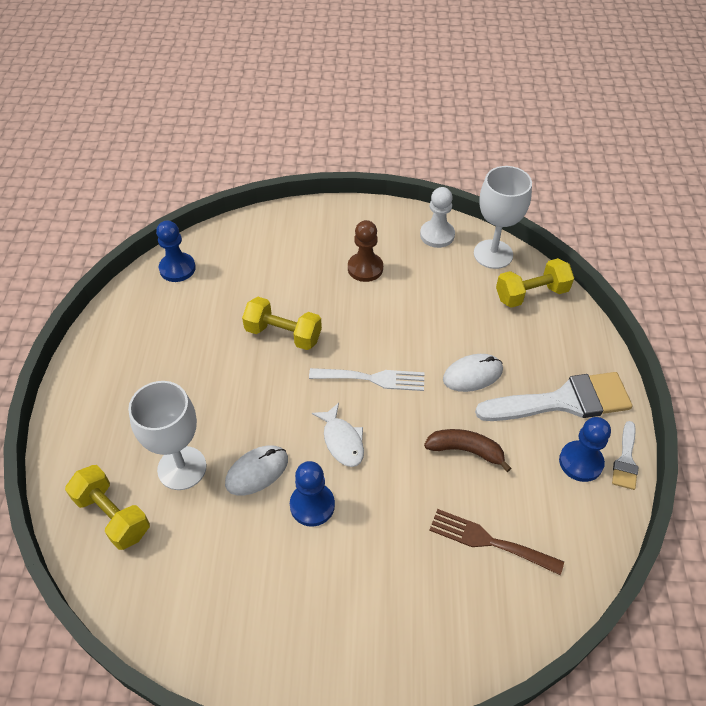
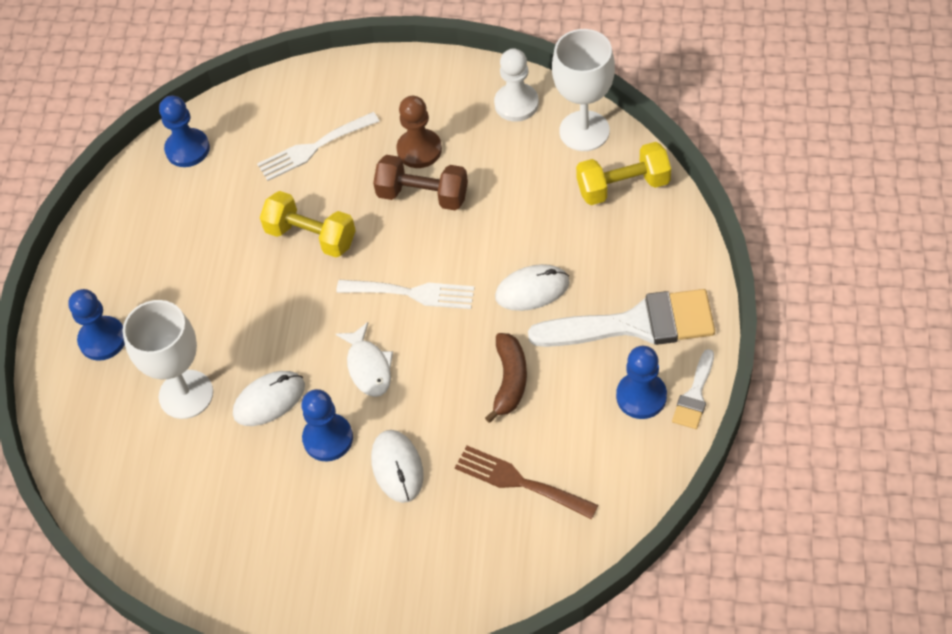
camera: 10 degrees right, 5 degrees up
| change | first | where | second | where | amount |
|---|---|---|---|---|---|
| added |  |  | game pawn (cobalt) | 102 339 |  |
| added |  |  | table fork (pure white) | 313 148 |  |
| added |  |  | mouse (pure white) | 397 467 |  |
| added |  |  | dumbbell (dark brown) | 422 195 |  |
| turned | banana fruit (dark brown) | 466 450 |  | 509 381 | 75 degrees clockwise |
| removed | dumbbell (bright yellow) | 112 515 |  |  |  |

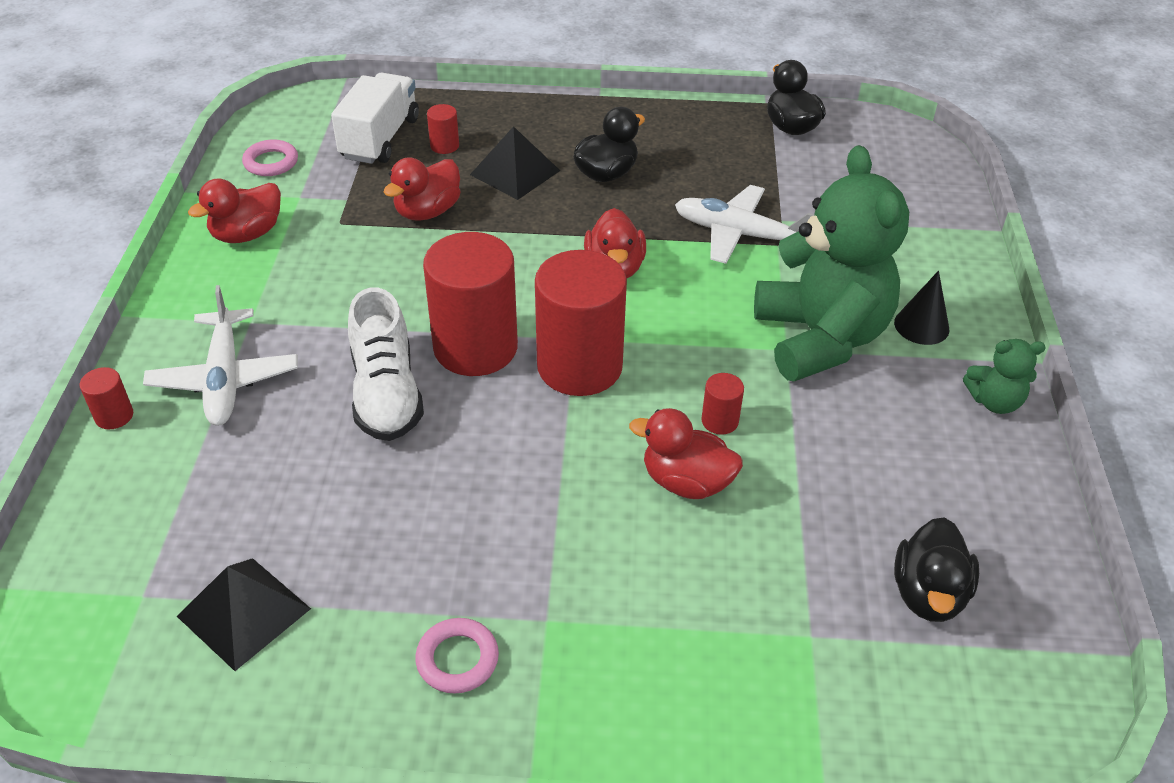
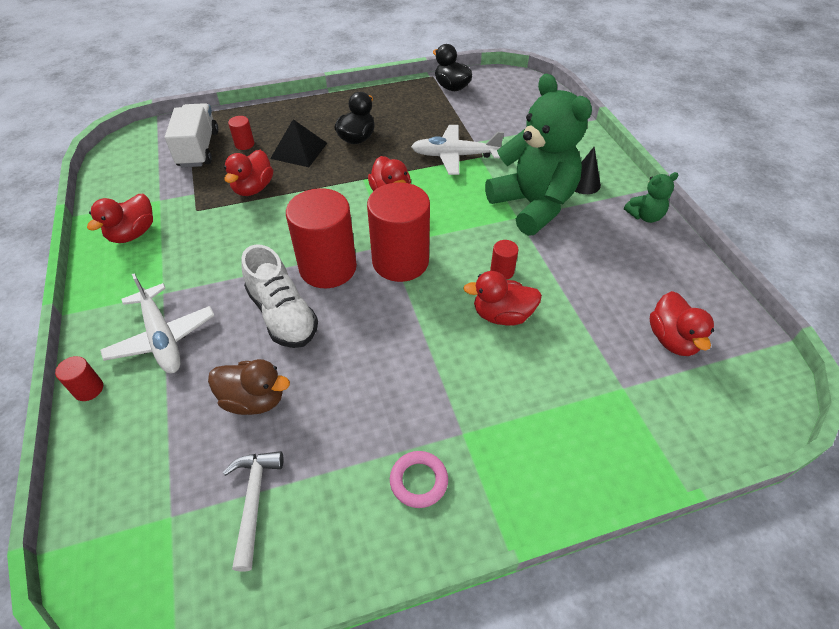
camera: 20 degrees left, 5 degrees up
| change | first | where | second | where | amount |
|---|---|---|---|---|---|
| added |  |  | duck (dark brown) | 254 400 |  |
| replaced | solid pyramid (jet-black) | 244 612 | hammer (pure white) | 253 501 |  |
| recoloured | duck (jet-black) | 928 594 | duck (crimson) | 672 339 |  |
| removed | hoop (rosy) | 271 162 |  |  |  |

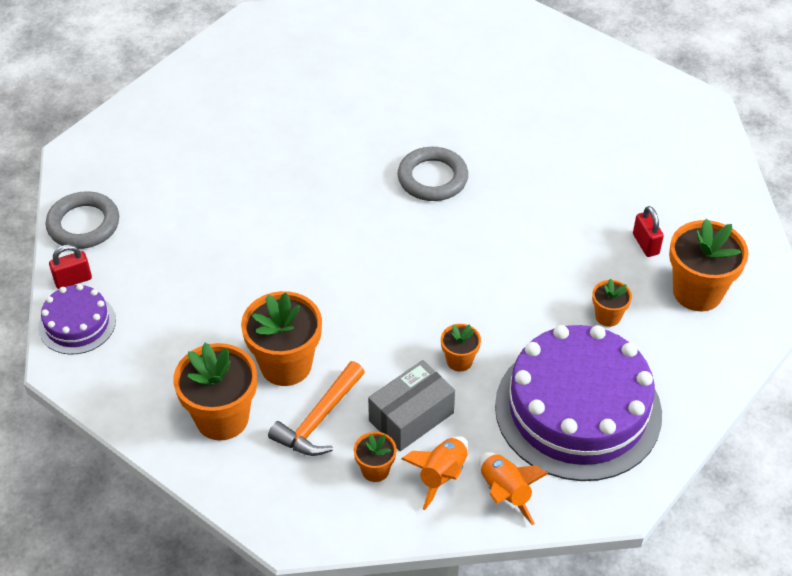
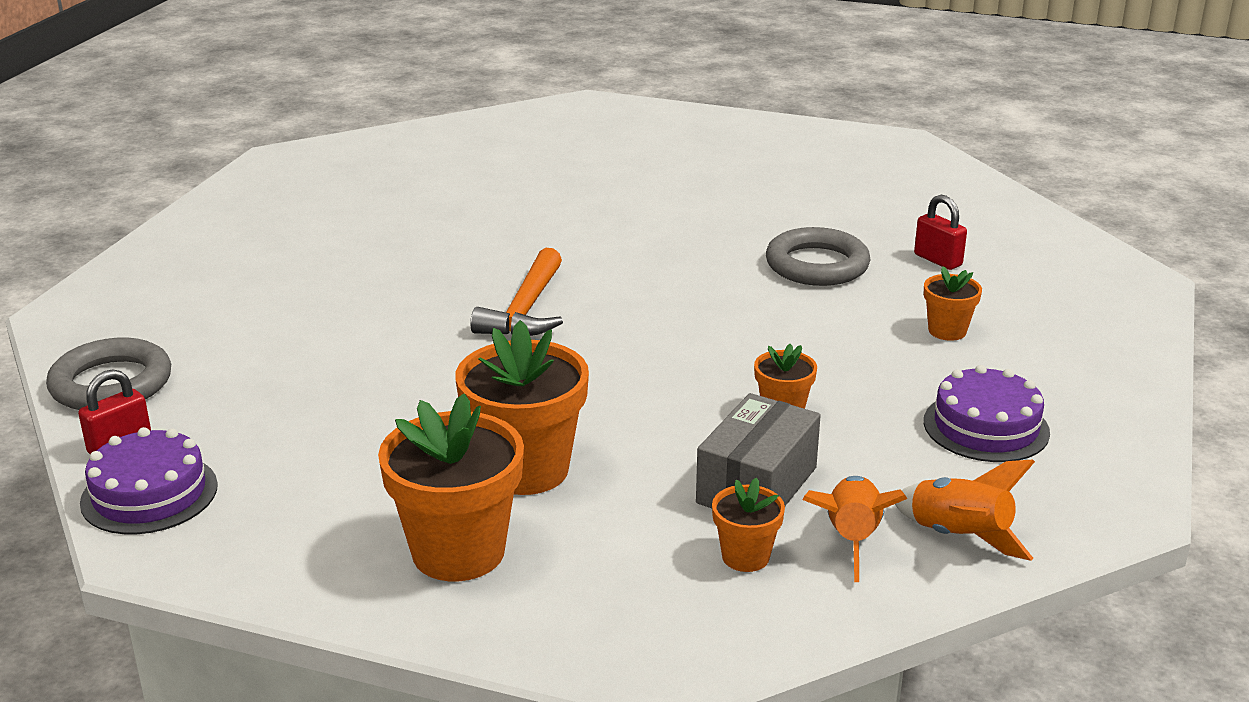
camera: 20 degrees left, 20 degrees down
| change | first | where | second | where | amount |
|---|---|---|---|---|---|
| moved | hammer (orange-coloured) | 319 419 |  | 526 310 |  |
| moved | hoop (gray) | 432 178 |  | 817 265 |  |
| resized | gateau (violet) | 578 409 |  | 986 427 | x0.48 |
| removed | potted plant (orange-coloured) | 697 292 |  |  |  |

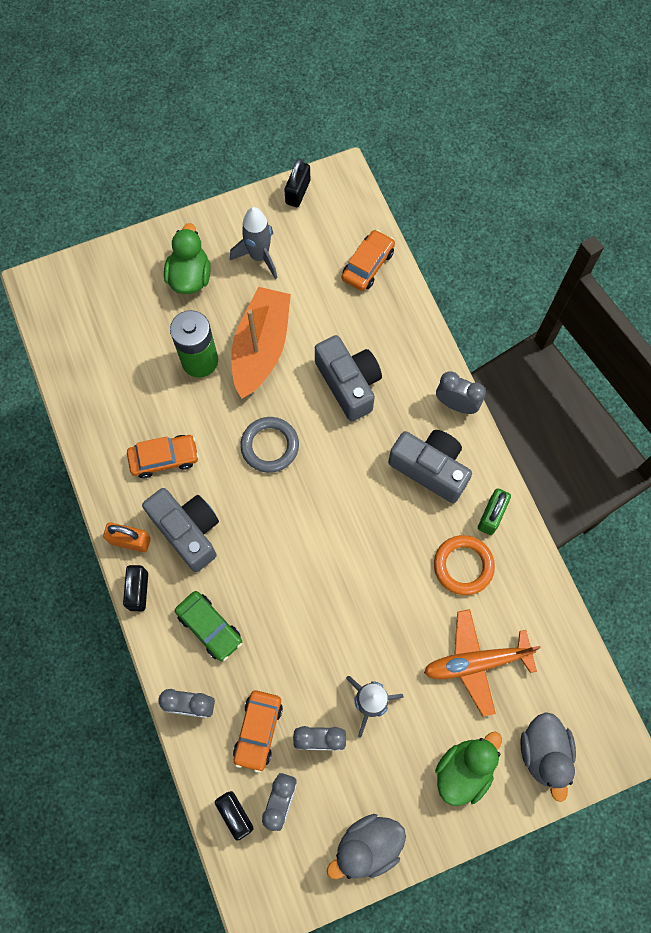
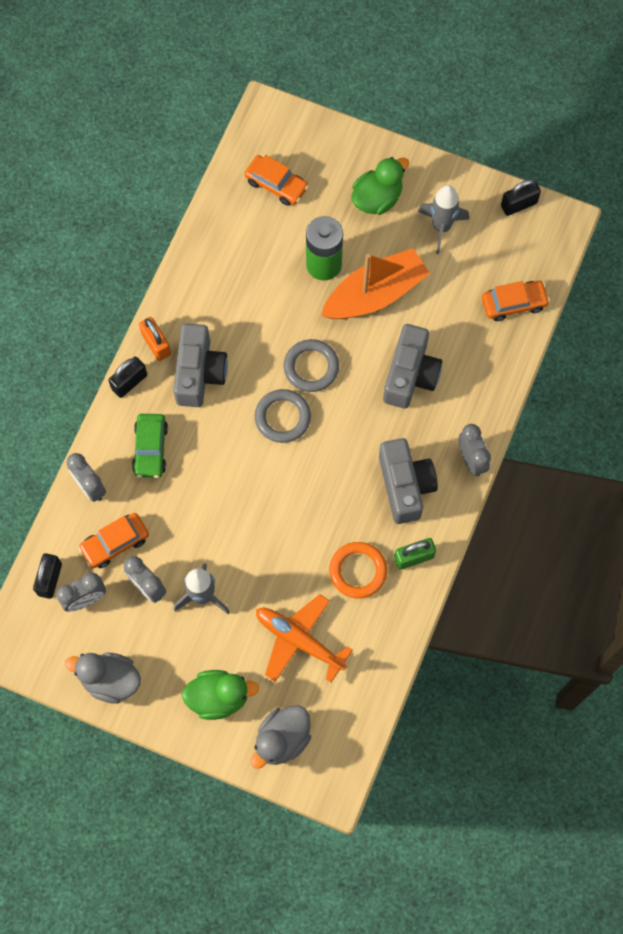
camera: 45 degrees right, 0 degrees up
| change | first | where | second | where | amount |
|---|---|---|---|---|---|
| moved | car (orange-coloured) | 164 458 |  | 276 184 |  |
| added |  |  | hoop (gray) | 282 417 |  |

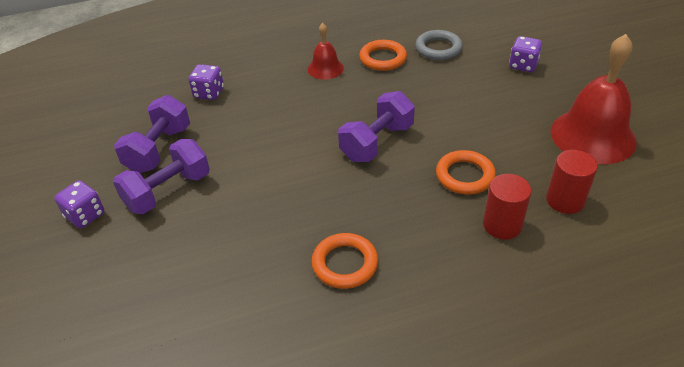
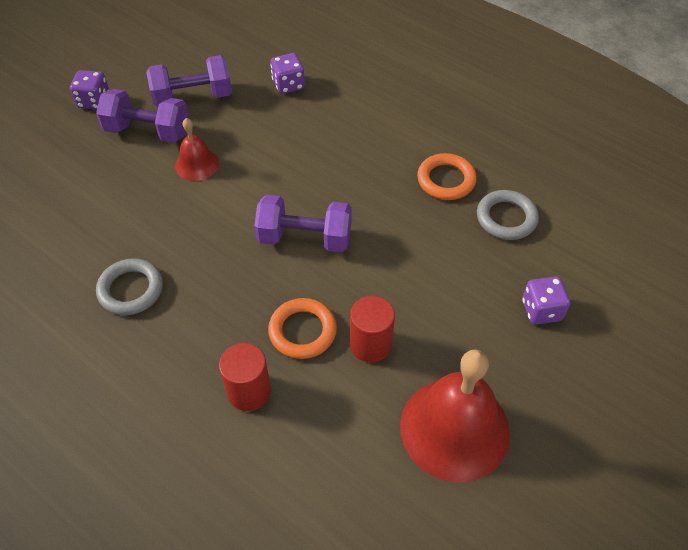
camera: 55 degrees right, 10 degrees up
| change | first | where | second | where | amount |
|---|---|---|---|---|---|
| recoloured | hoop (orange-coloured) | 345 264 | hoop (gray) | 131 290 |  |
| moved | bell (crimson) | 325 68 |  | 197 164 |  |
| moved | cylinder shape (crimson) | 565 200 |  | 370 344 |  |

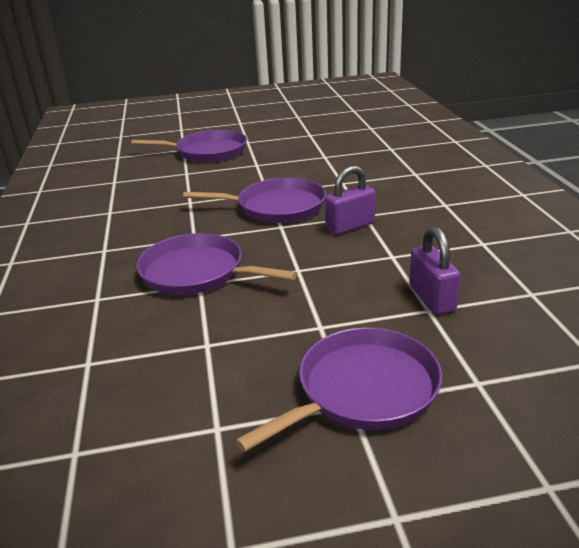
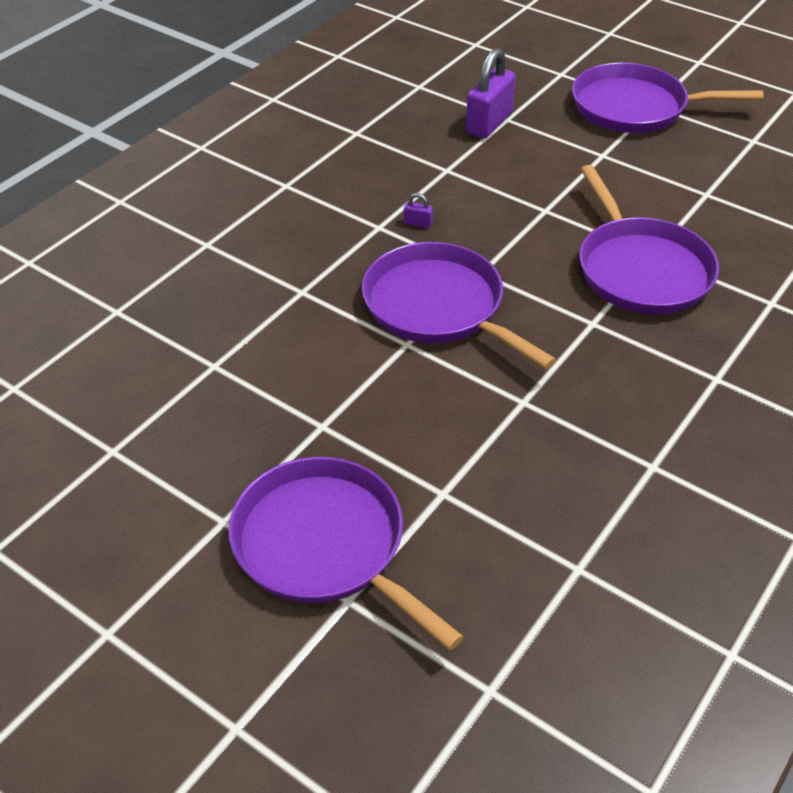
camera: 135 degrees left, 15 degrees up
| change | first | where | second | where | amount |
|---|---|---|---|---|---|
| resized | small lock (violet) | 350 226 |  | 418 223 | x0.41 |

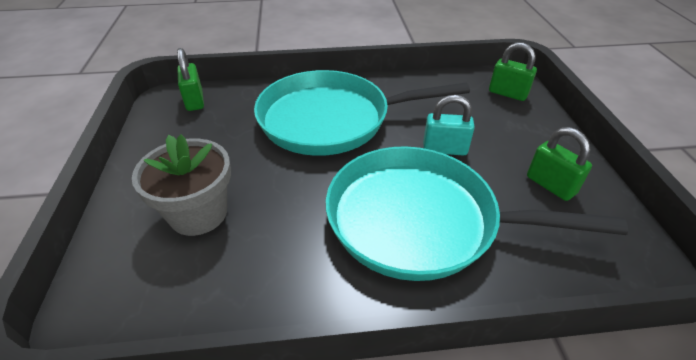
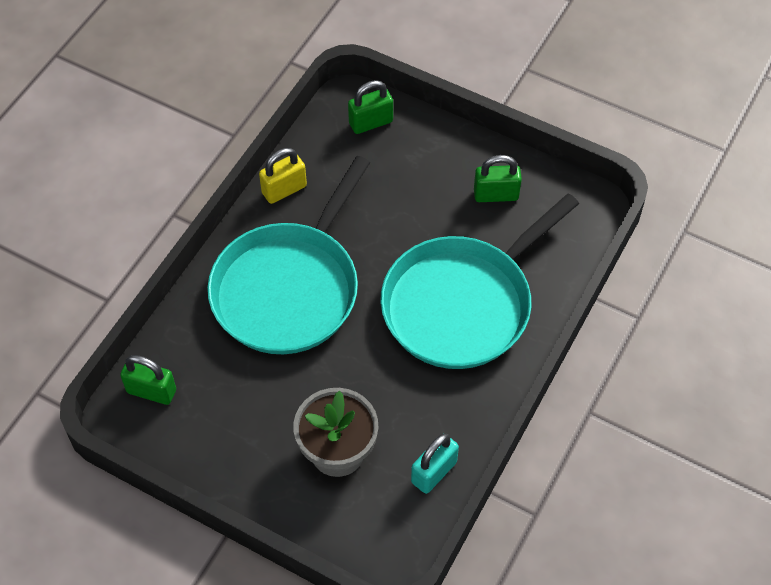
camera: 55 degrees left, 15 degrees up
| change | first | where | second | where | amount |
|---|---|---|---|---|---|
| added |  |  | small lock (bright yellow) | 284 189 |  |
| moved | small lock (turquoise) | 444 149 |  | 434 472 |  |

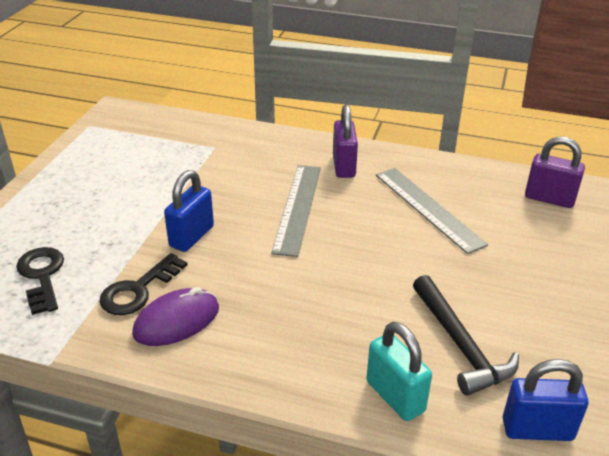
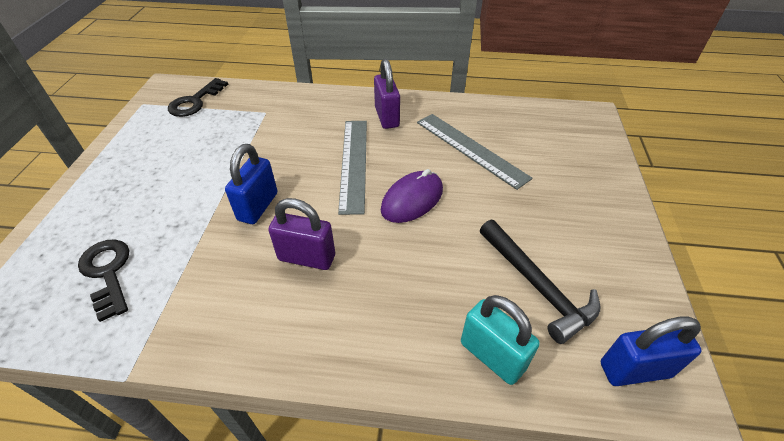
camera: 10 degrees left, 10 degrees up
| change | first | where | second | where | amount |
|---|---|---|---|---|---|
| moved | latchkey (jet-black) | 138 290 |  | 195 102 |  |
| moved | small lock (violet) | 549 199 |  | 307 257 |  |
| moved | mouse (violet) | 176 321 |  | 412 200 |  |

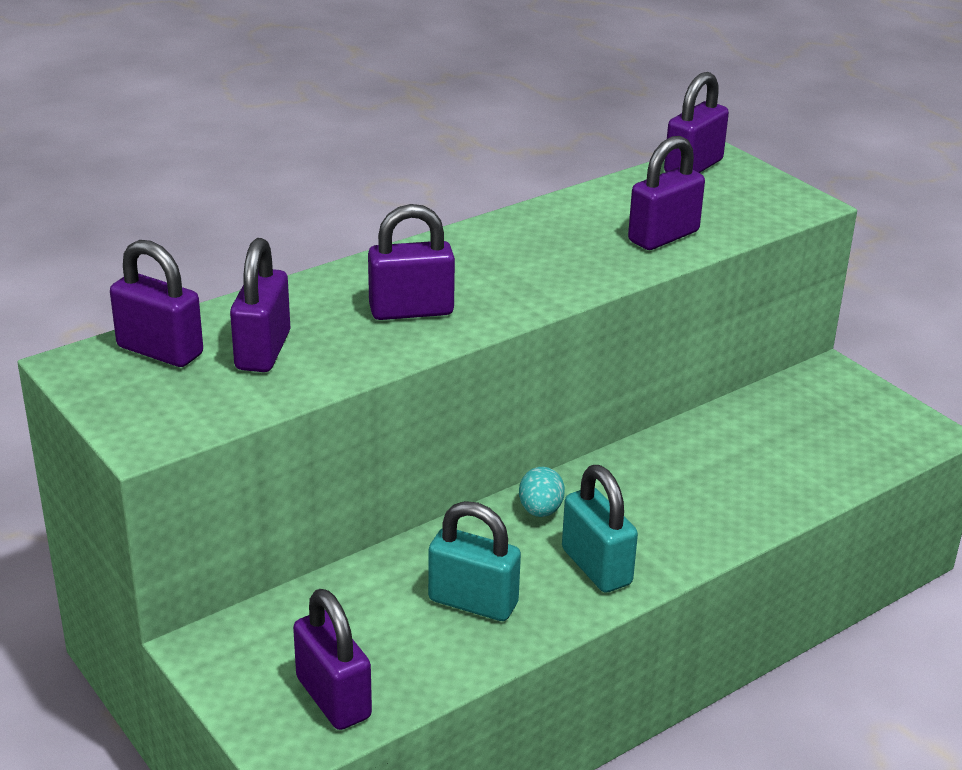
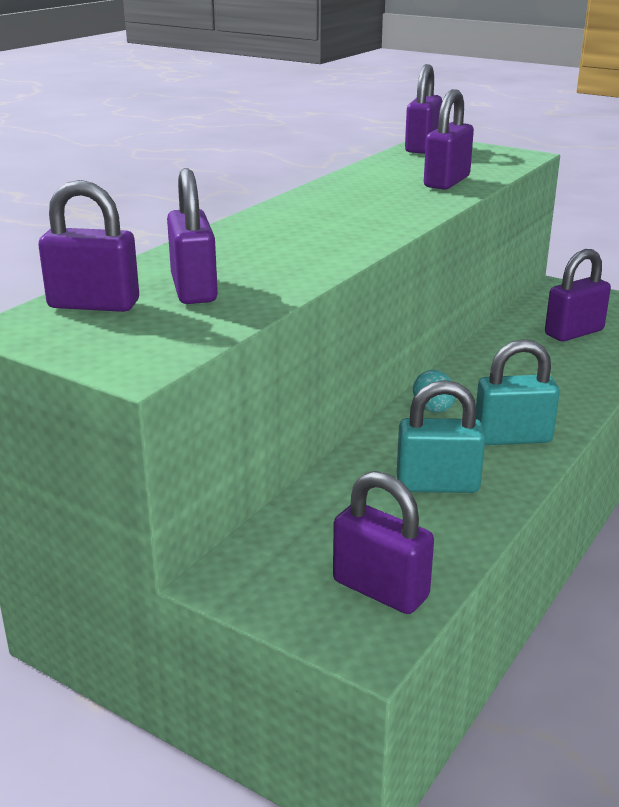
camera: 20 degrees left, 5 degrees down
| change | first | where | second | where | amount |
|---|---|---|---|---|---|
| turned | small lock (turquoise) | 596 567 |  | 512 437 | 45 degrees counterclockwise |
| moved | small lock (violet) | 411 310 |  | 574 332 |  |

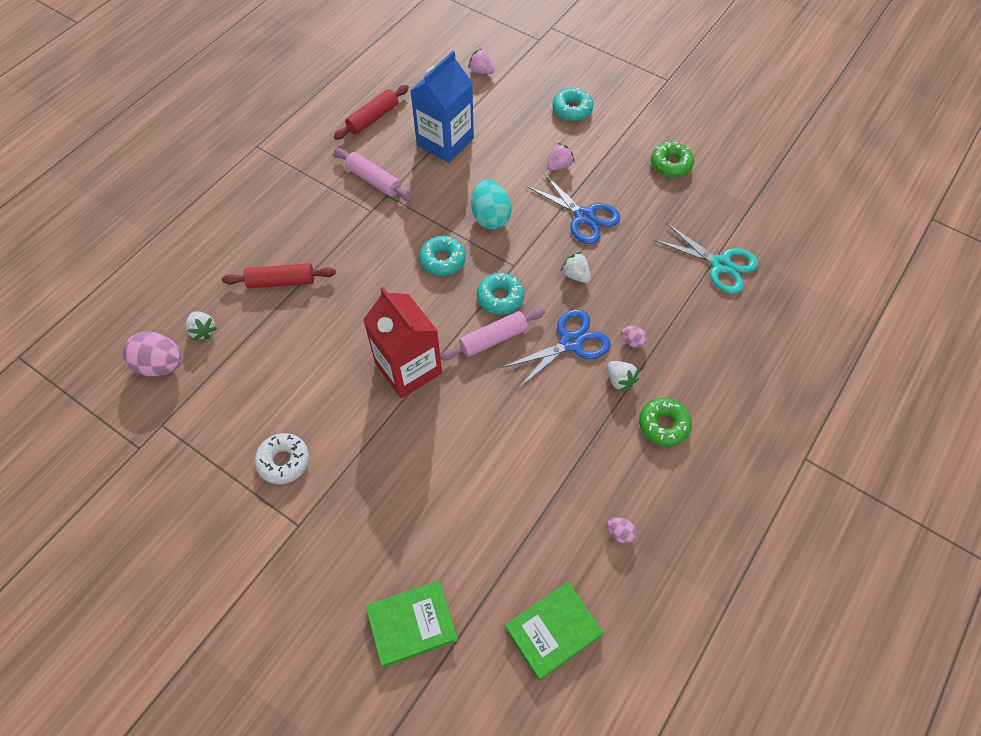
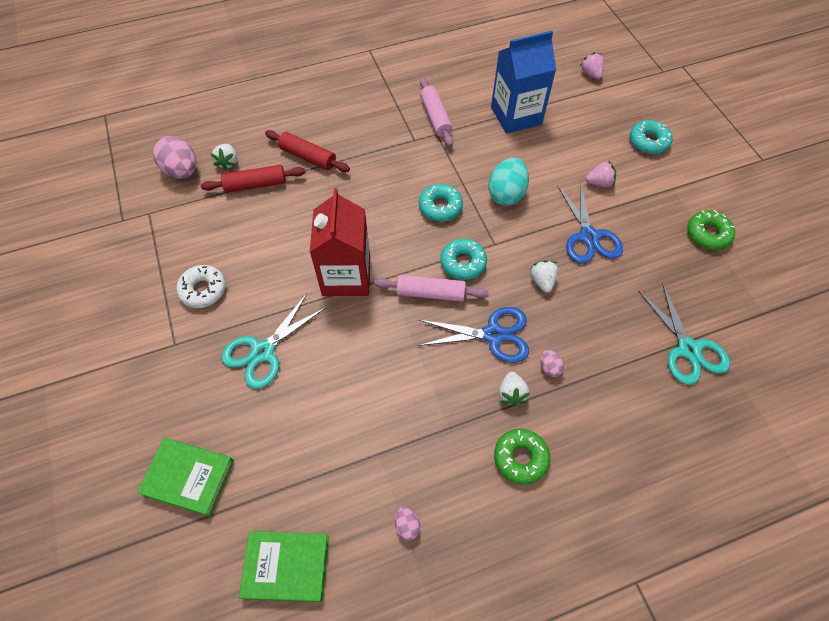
camera: 35 degrees right, 0 degrees up
| change | first | where | second | where | amount |
|---|---|---|---|---|---|
| moved | dough roller (crimson) | 373 118 |  | 255 184 |  |
| added |  |  | pair of scissors (turquoise) | 262 351 |  |

